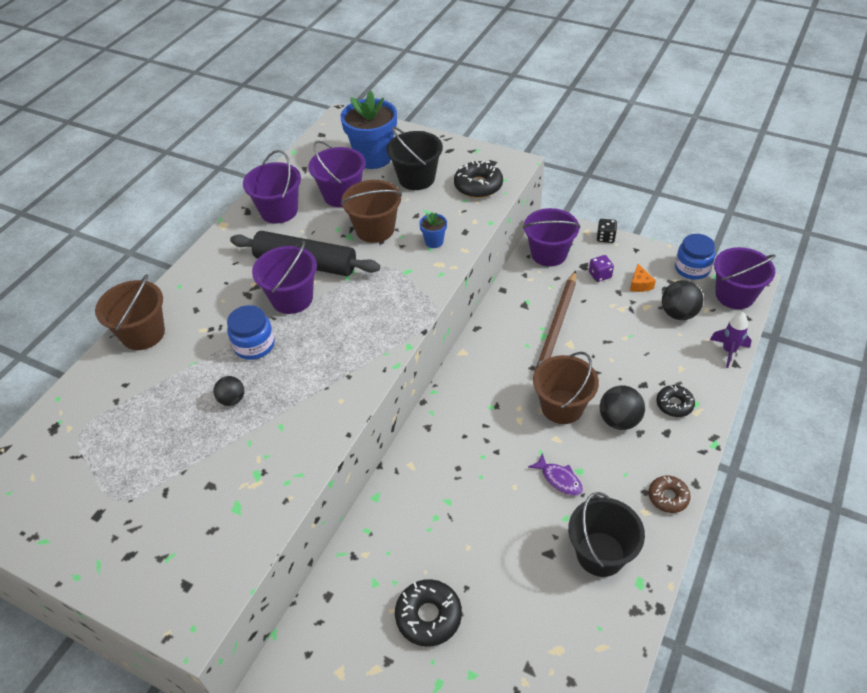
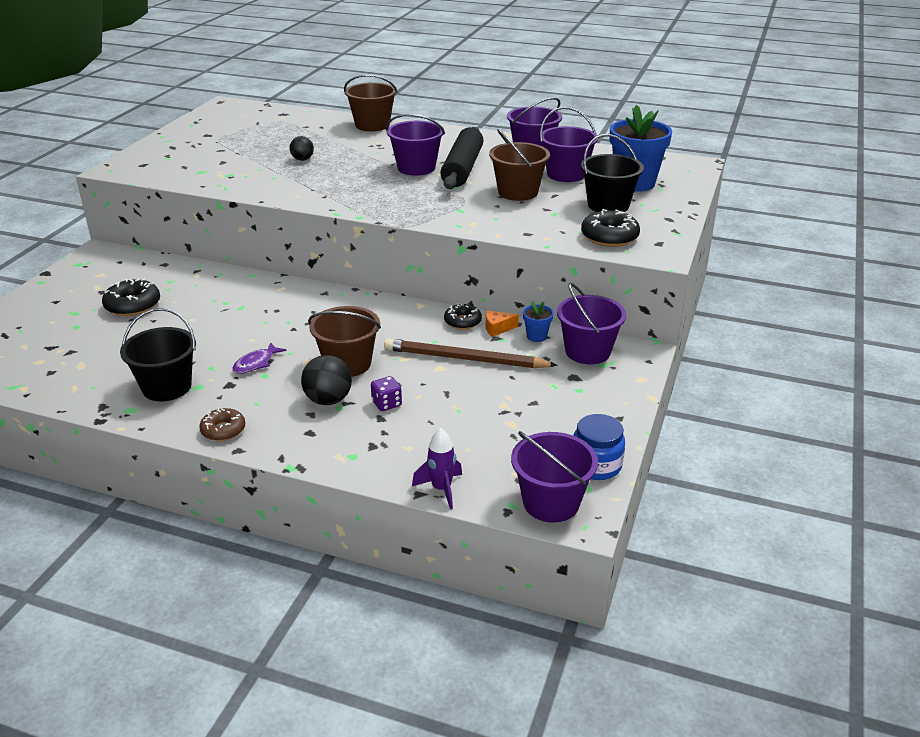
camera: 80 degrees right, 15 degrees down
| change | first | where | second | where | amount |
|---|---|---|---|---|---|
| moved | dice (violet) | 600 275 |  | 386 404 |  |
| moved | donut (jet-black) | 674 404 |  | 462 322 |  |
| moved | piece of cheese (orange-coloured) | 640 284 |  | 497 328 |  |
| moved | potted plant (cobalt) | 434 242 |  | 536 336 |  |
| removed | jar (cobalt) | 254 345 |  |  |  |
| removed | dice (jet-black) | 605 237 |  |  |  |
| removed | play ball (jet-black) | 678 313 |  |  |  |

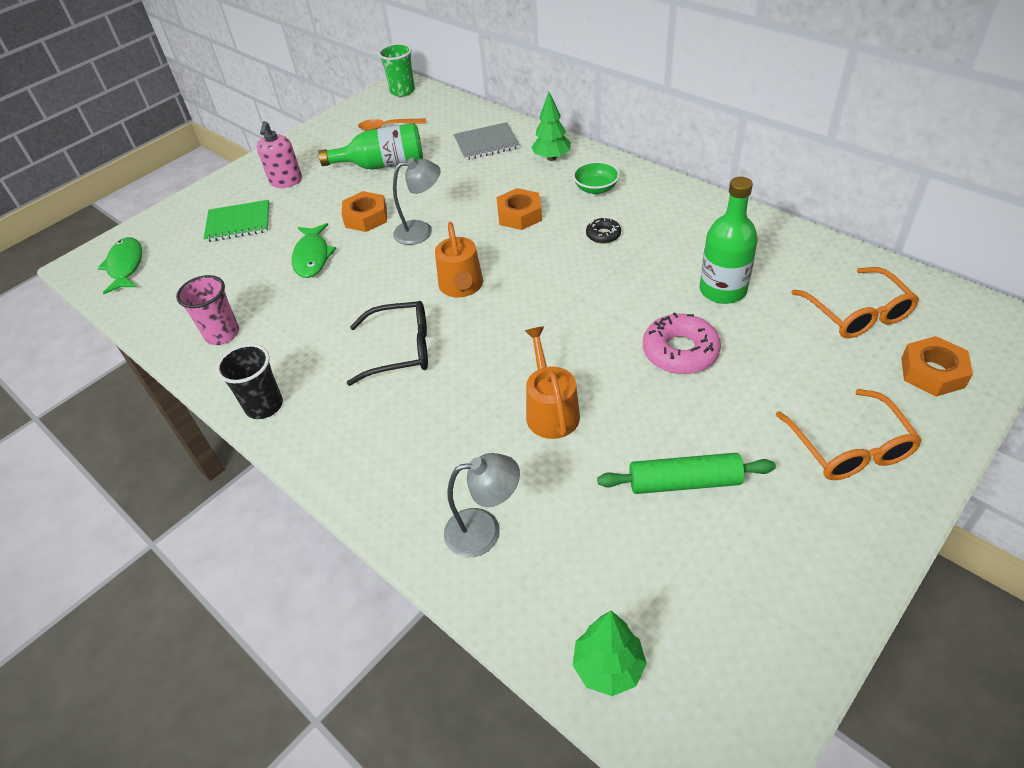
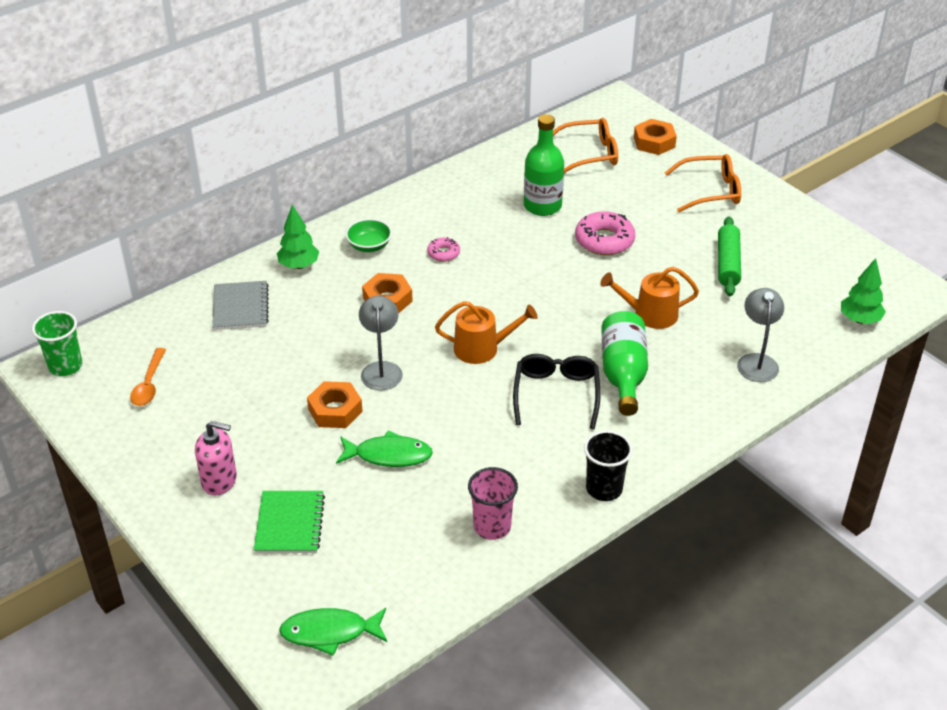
camera: 85 degrees left, 5 degrees down
| change | first | where | second | where | amount |
|---|---|---|---|---|---|
| recoloured | donut (jet-black) | 603 235 | donut (rosy) | 443 253 |  |
| moved | bottle (green) | 383 165 |  | 623 374 |  |

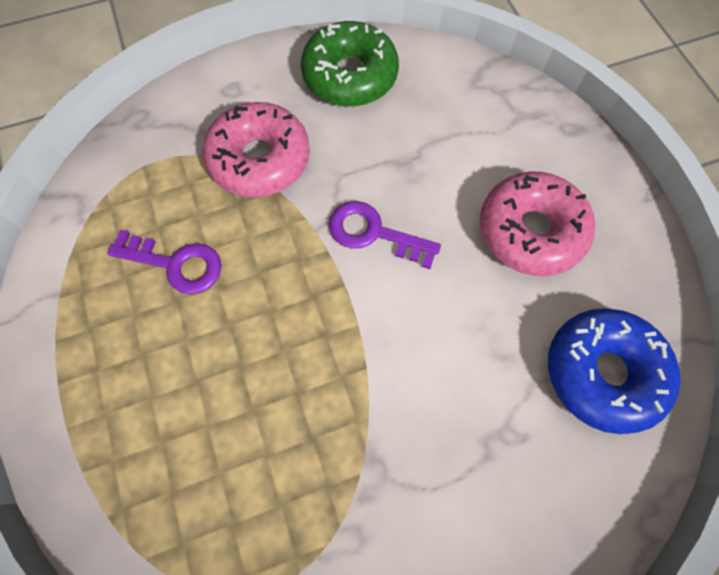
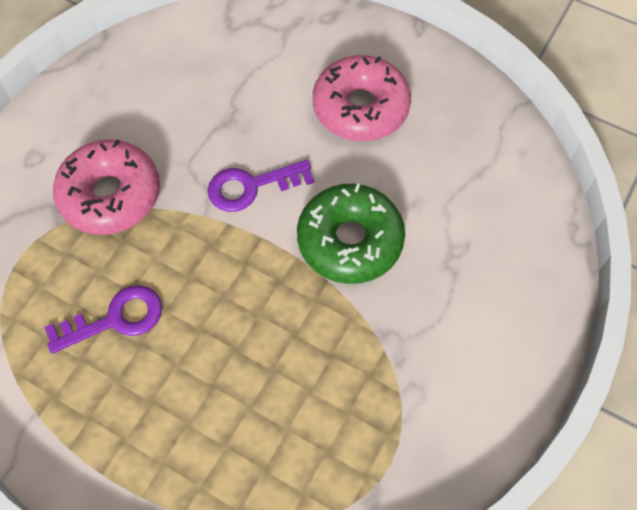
camera: 40 degrees left, 5 degrees down
| change | first | where | second | where | amount |
|---|---|---|---|---|---|
| moved | donut (green) | 350 76 |  | 350 241 |  |
| removed | donut (cobalt) | 602 373 |  |  |  |

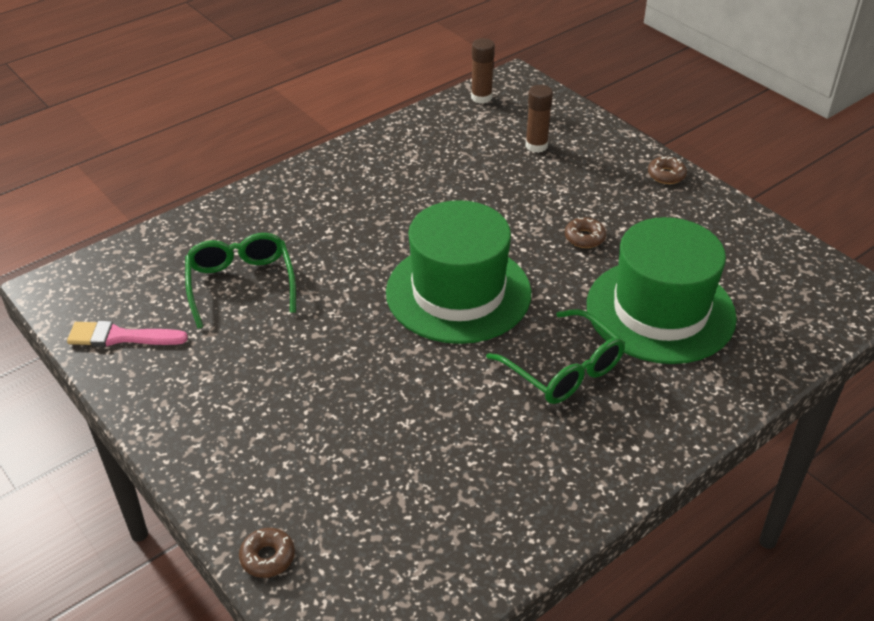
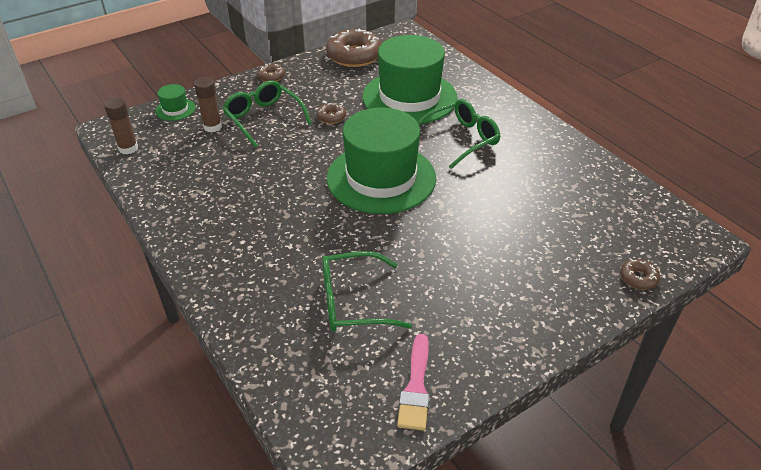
camera: 85 degrees left, 0 degrees up
| change | first | where | second | where | amount |
|---|---|---|---|---|---|
| added |  |  | tall hat (green) | 175 109 |  |
| added |  |  | spectacles (green) | 263 118 |  |
| added |  |  | donut (dark brown) | 354 56 |  |

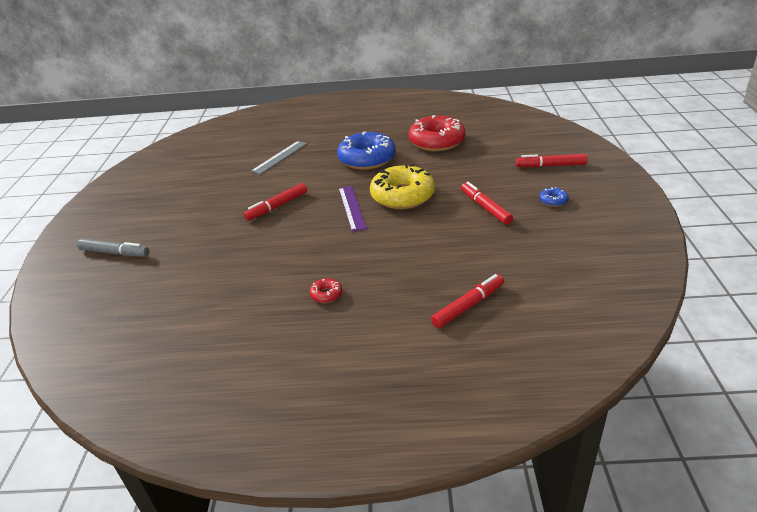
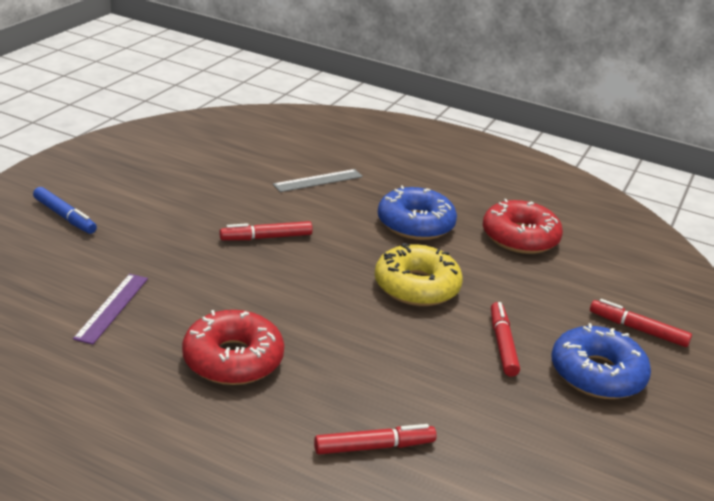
camera: 20 degrees right, 5 degrees down
| change | first | where | second | where | amount |
|---|---|---|---|---|---|
| recoloured | marker pen (gray) | 115 253 | marker pen (cobalt) | 64 216 |  |
| moved | straightedge (violet) | 352 207 |  | 112 307 |  |
| resized | donut (crimson) | 326 294 |  | 233 359 | x2.42 |
| resized | donut (cobalt) | 553 201 |  | 597 374 | x2.42 |

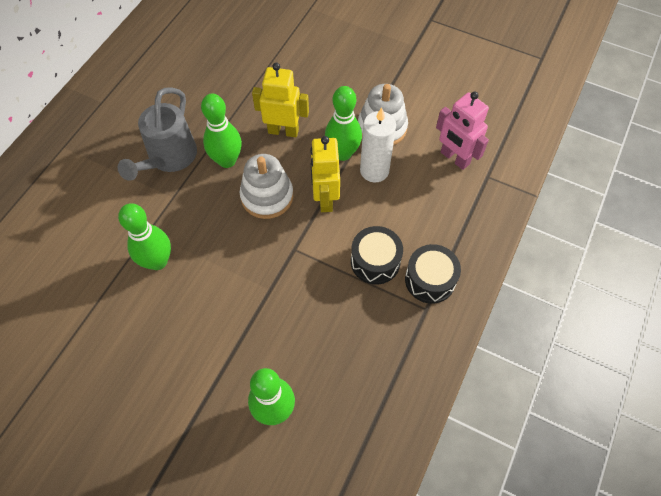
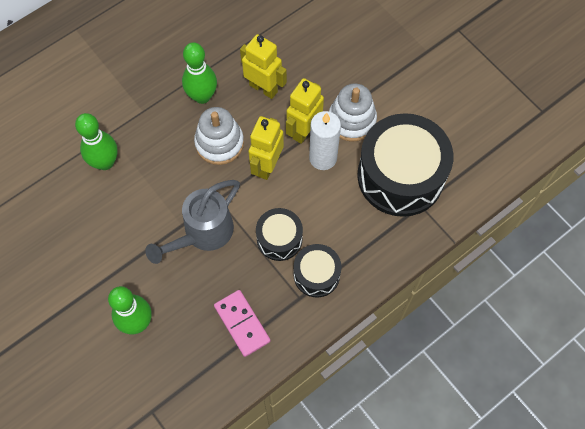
camera: 25 degrees right, 5 degrees up
| change | first | where | second | where | amount |
|---|---|---|---|---|---|
| moved | watering can (gray) | 169 159 |  | 203 234 |  |
| added |  |  | domino tile (rosy) | 242 323 |  |
| replaced | bowling pin (green) | 342 153 | robot (bright yellow) | 304 130 |  |
| replaced | robot (rosy) | 454 158 | drum (jet-black) | 400 176 |  |

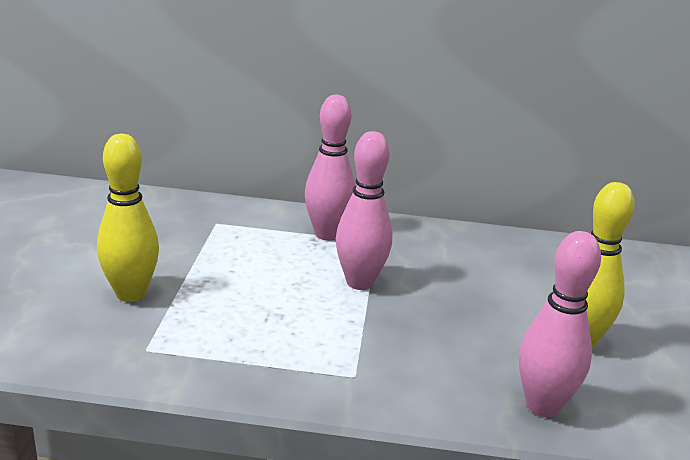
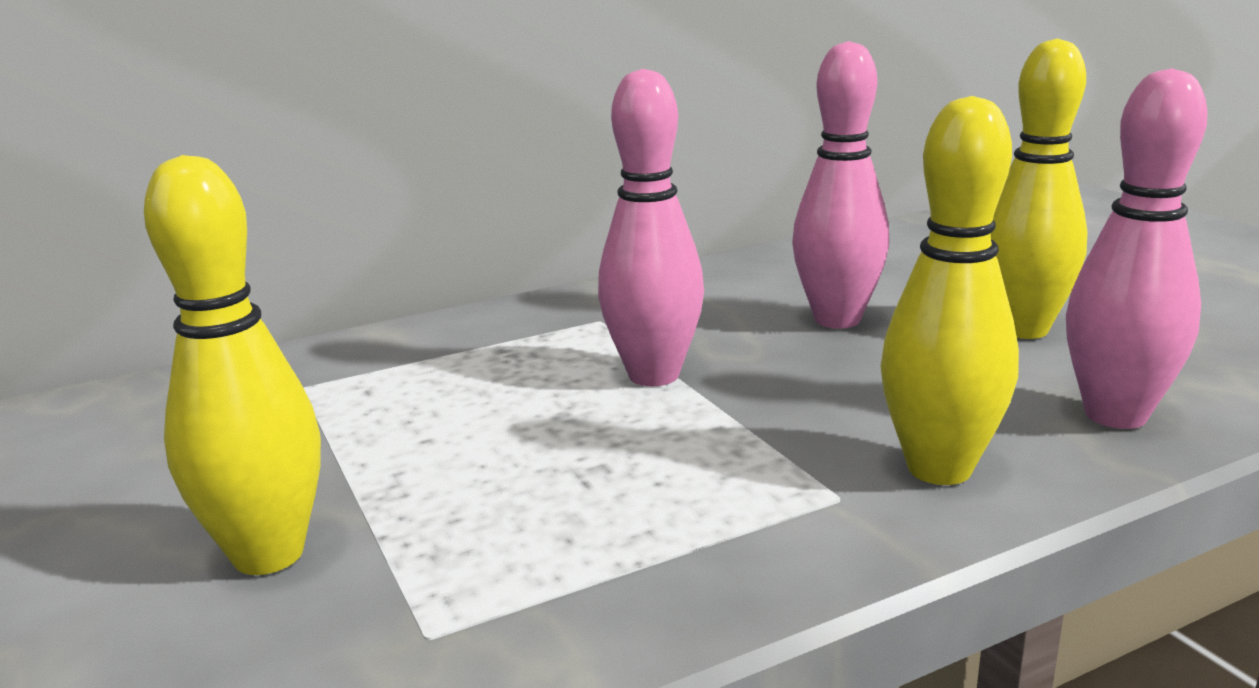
camera: 30 degrees left, 5 degrees down
| change | first | where | second | where | amount |
|---|---|---|---|---|---|
| moved | bowling pin (rosy) | 327 234 |  | 837 320 |  |
| added |  |  | bowling pin (bright yellow) | 939 469 |  |

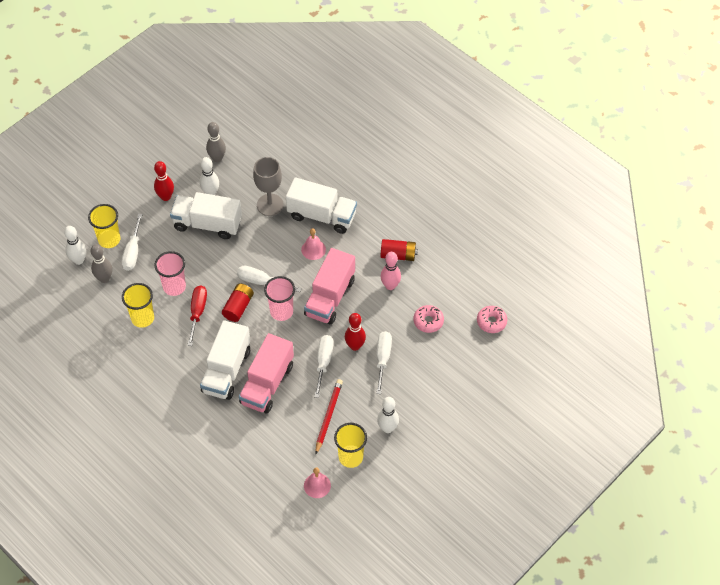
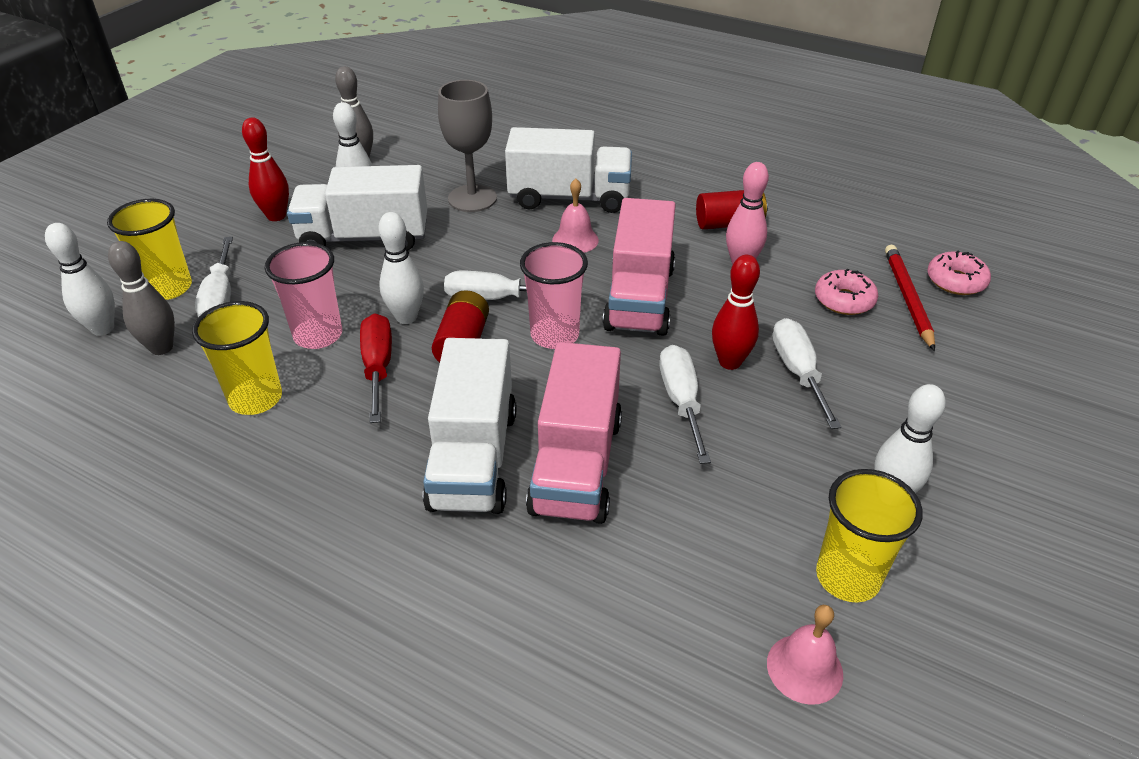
camera: 15 degrees left, 15 degrees down
| change | first | where | second | where | amount |
|---|---|---|---|---|---|
| added |  |  | bowling pin (pure white) | 406 317 |  |
| moved | pencil (crimson) | 328 416 |  | 907 298 |  |

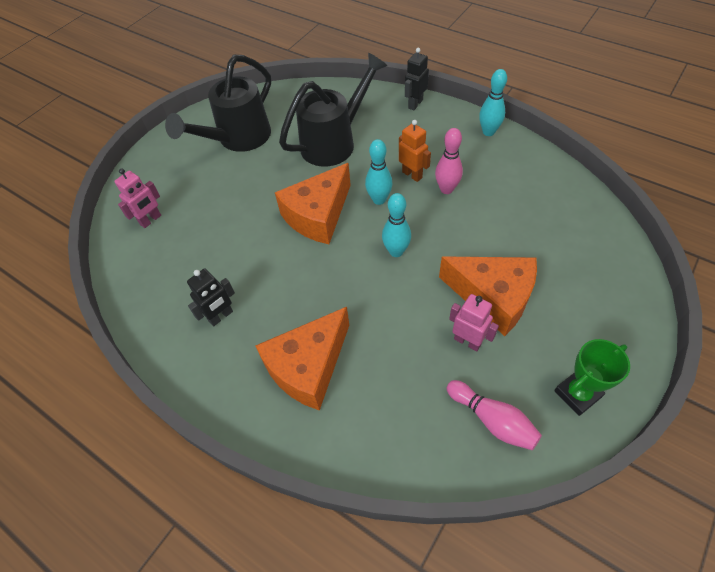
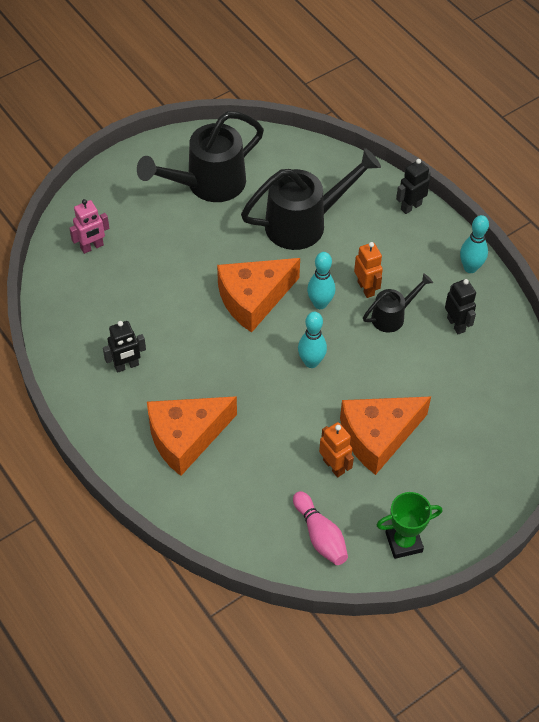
camera: 15 degrees right, 0 degrees up
| change | first | where | second | where | amount |
|---|---|---|---|---|---|
| recoloured | robot (rosy) | 467 341 | robot (orange-coloured) | 334 466 |  |
| turned | piece of cheese (orange-coloured) | 493 297 |  | 378 437 | 105 degrees clockwise |
| replaced | bowling pin (rosy) | 446 189 | watering can (jet-black) | 392 316 |  |
| added |  |  | robot (jet-black) | 456 324 |  |

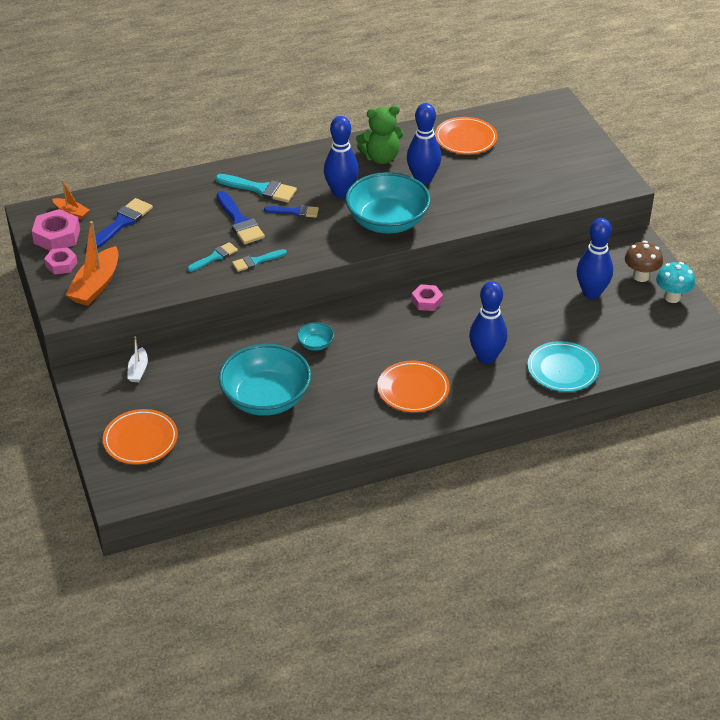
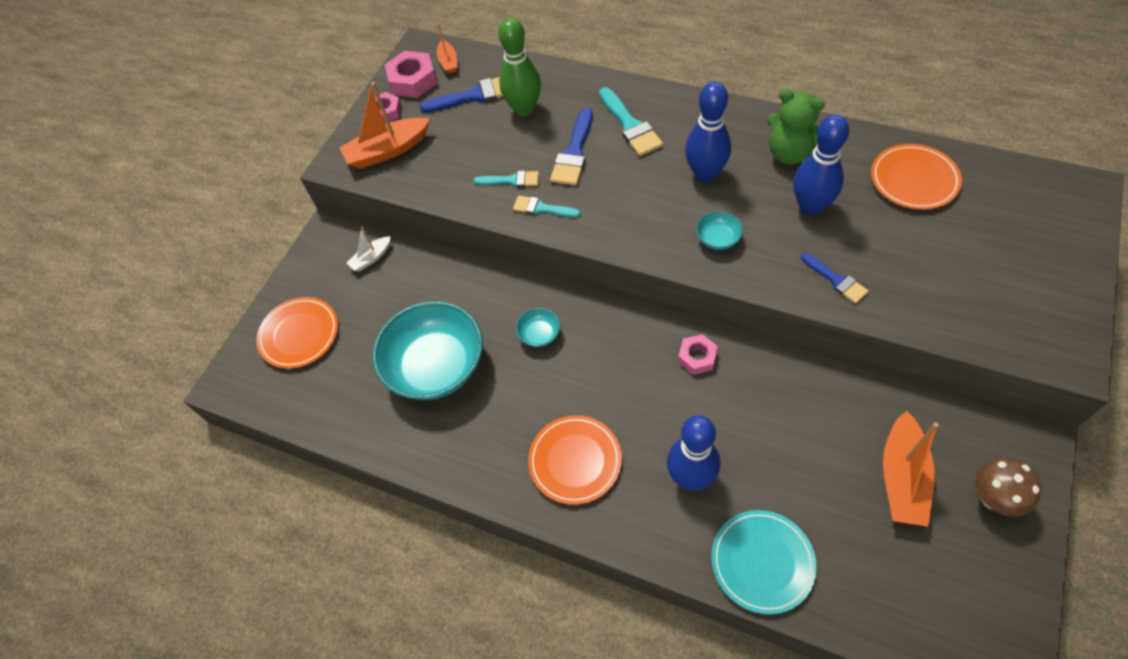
camera: 50 degrees right, 15 degrees up
| change | first | where | second | where | amount |
|---|---|---|---|---|---|
| added |  |  | bowling pin (green) | 524 109 |  |
| resized | bowl (turquoise) | 387 221 |  | 718 239 | x0.42 |
| moved | paint brush (cobalt) | 295 212 |  | 836 280 |  |
| replaced | bowling pin (cobalt) | 591 293 | boat (orange-coloured) | 902 477 |  |
| removed | mushroom (turquoise) | 672 297 |  |  |  |

